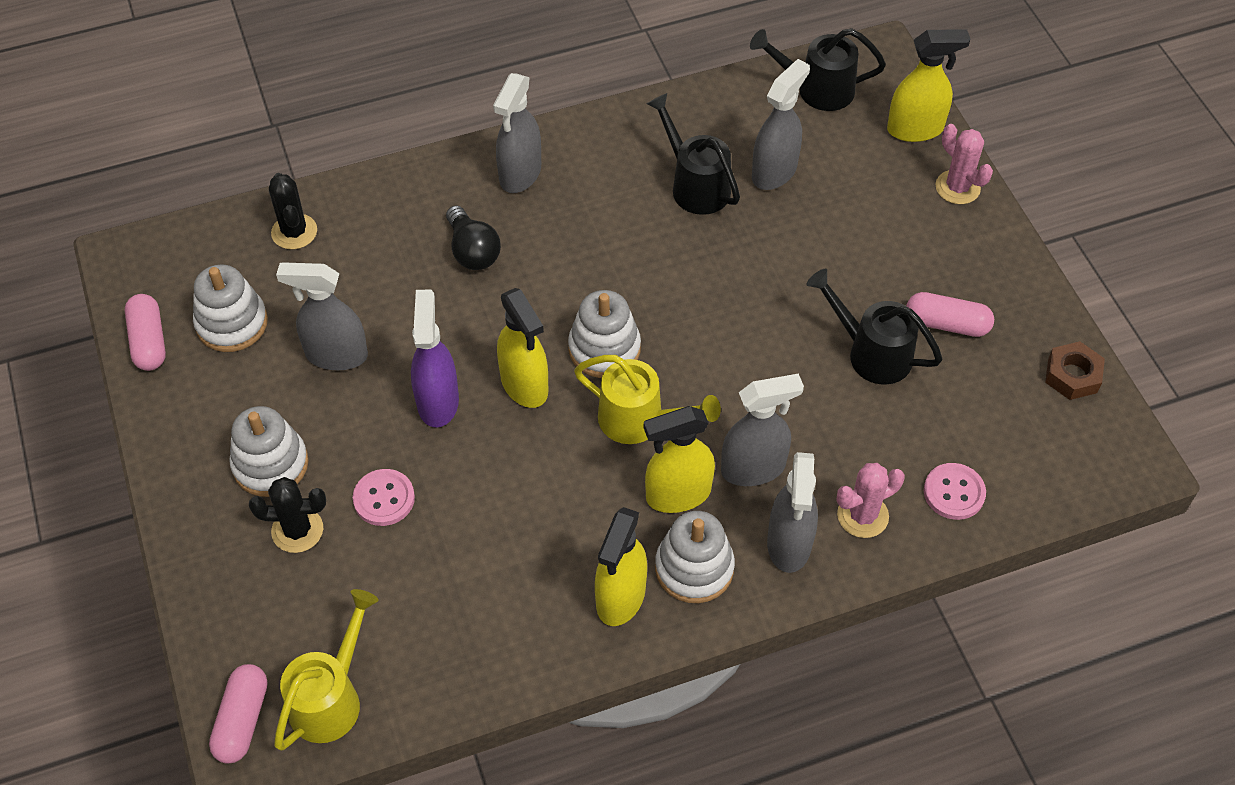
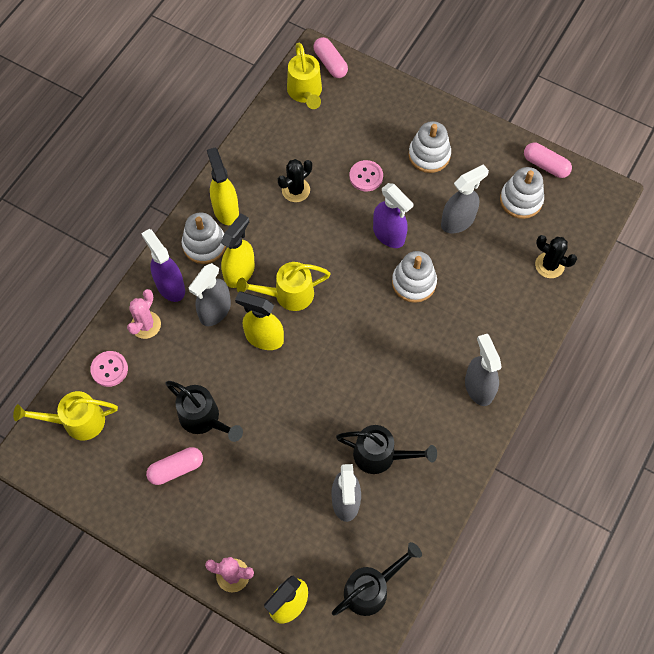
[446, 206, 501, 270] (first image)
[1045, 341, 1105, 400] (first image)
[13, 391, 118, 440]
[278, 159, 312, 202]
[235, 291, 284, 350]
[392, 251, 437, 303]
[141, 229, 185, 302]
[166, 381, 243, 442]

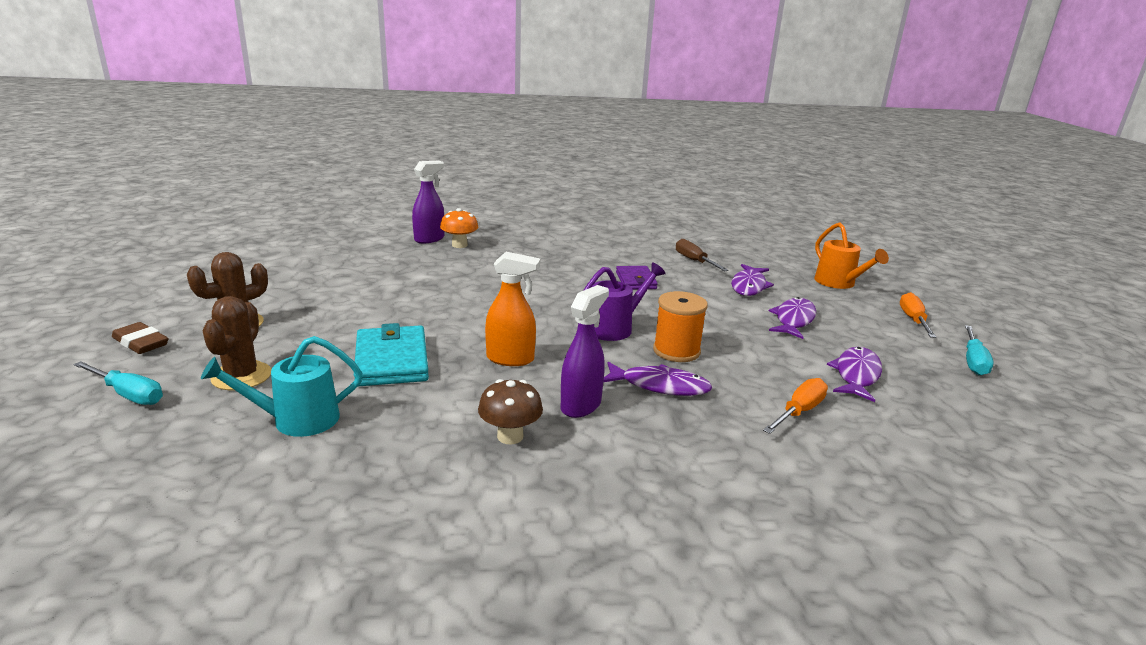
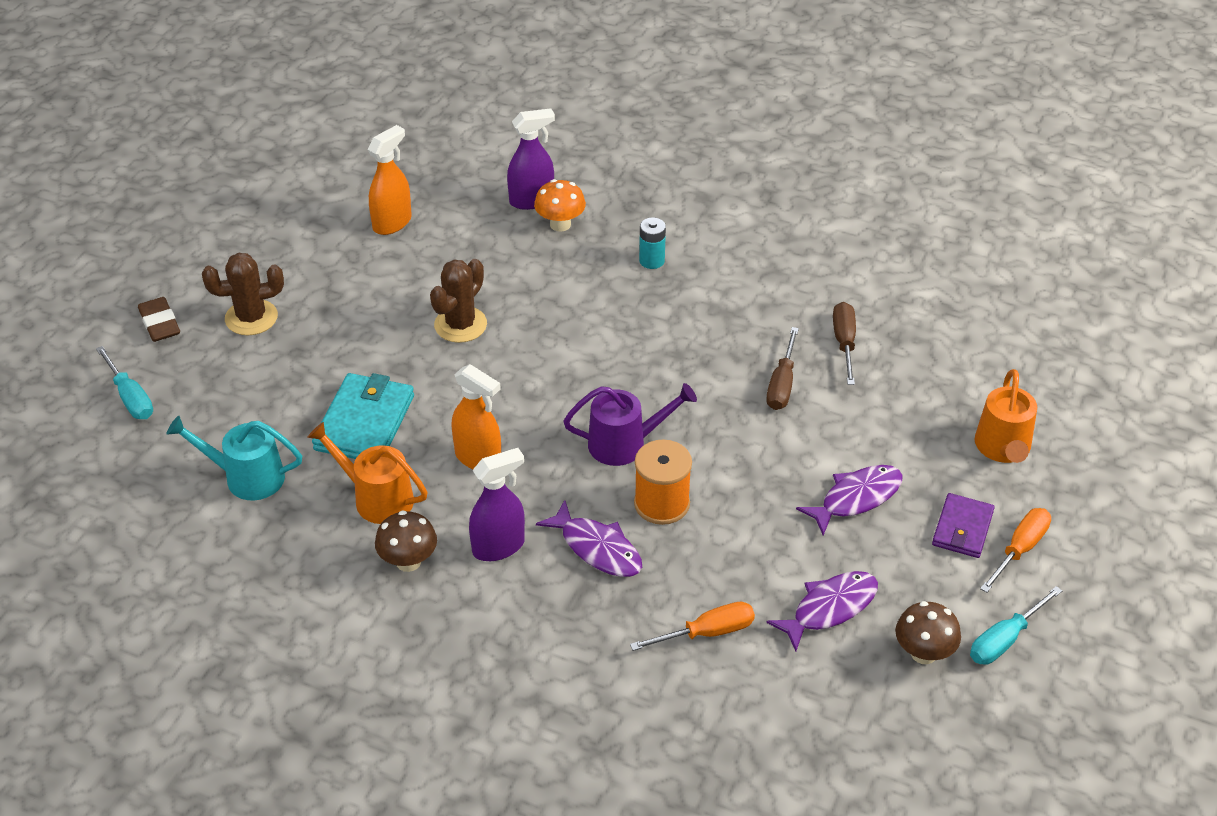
[731, 264, 774, 296] (first image)
[307, 422, 428, 524]
[368, 125, 412, 235]
[639, 217, 666, 269]
[766, 327, 799, 410]
[895, 601, 961, 664]
[430, 259, 487, 343]
[932, 493, 995, 558]

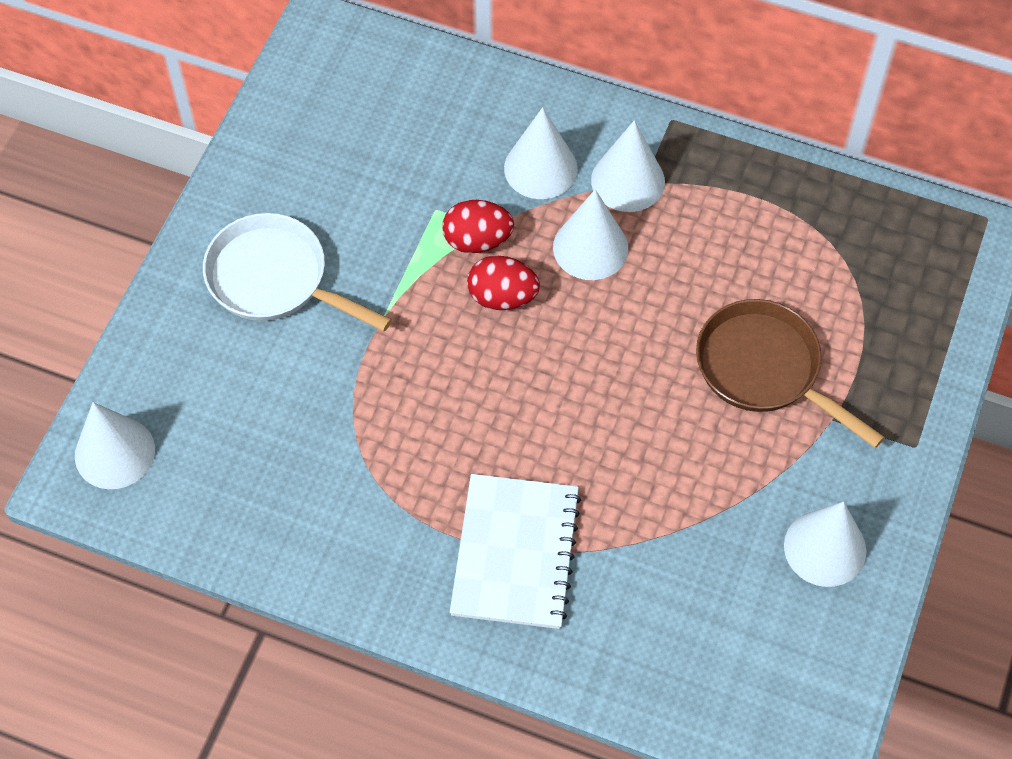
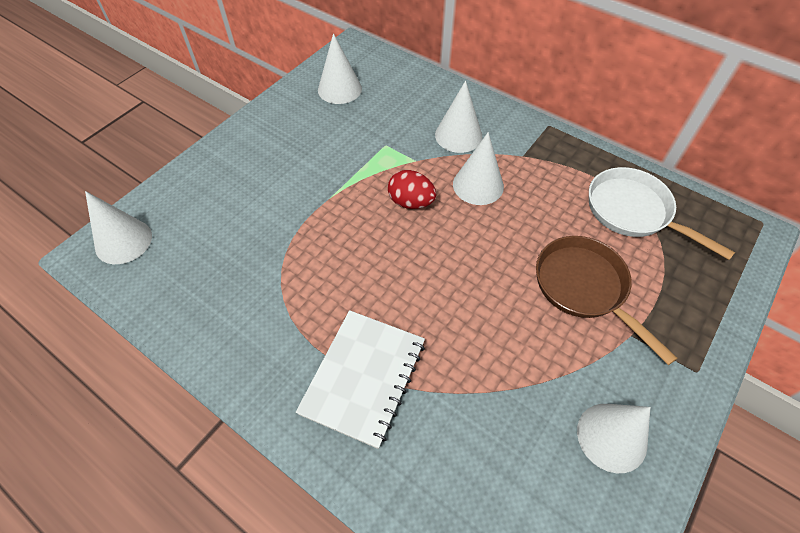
[442, 200, 514, 253] (first image)
[589, 167, 735, 260]
[318, 33, 362, 104]

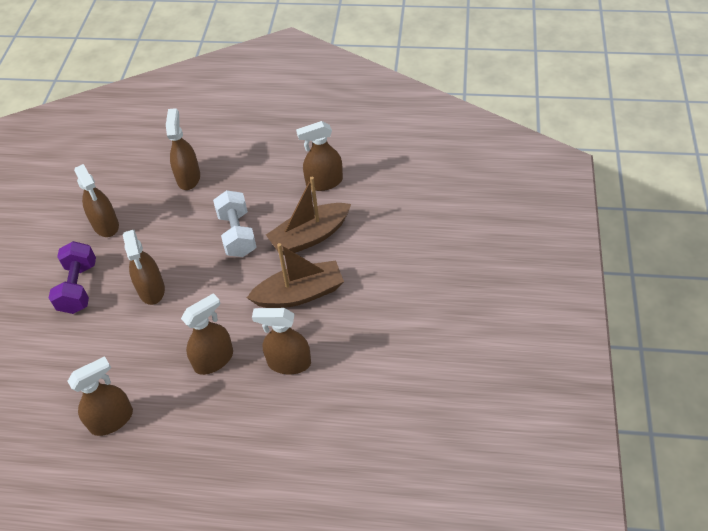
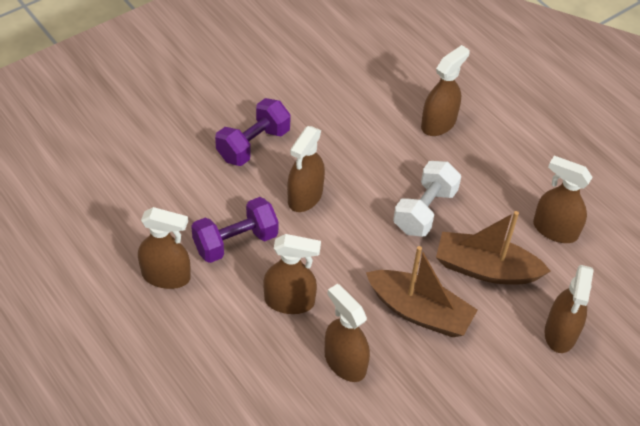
[191, 197, 278, 263]
[545, 265, 594, 353]

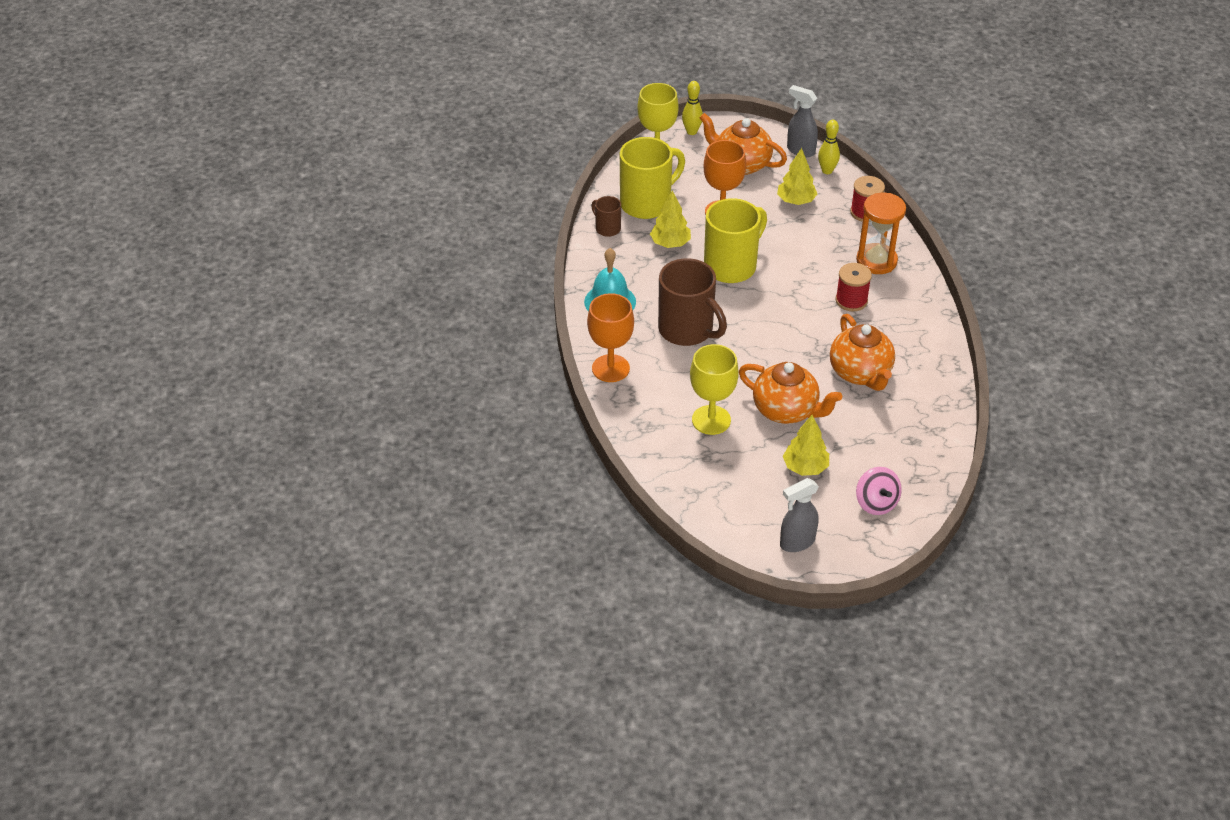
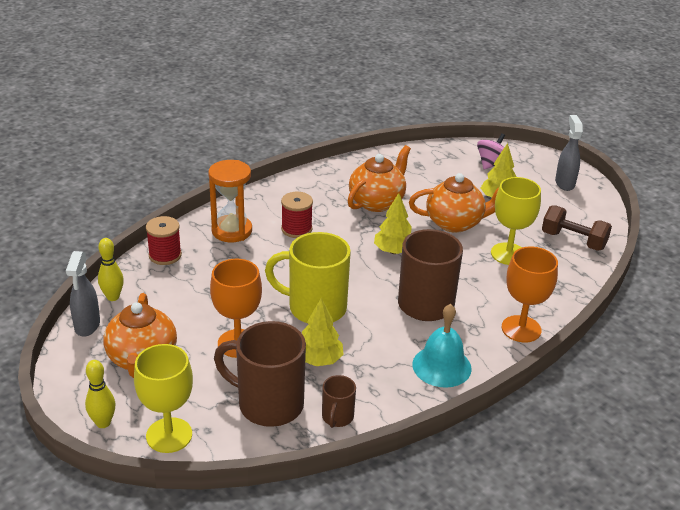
[542, 205, 612, 251]
[374, 193, 412, 254]
[214, 321, 306, 427]
[409, 173, 499, 233]
[555, 115, 583, 191]

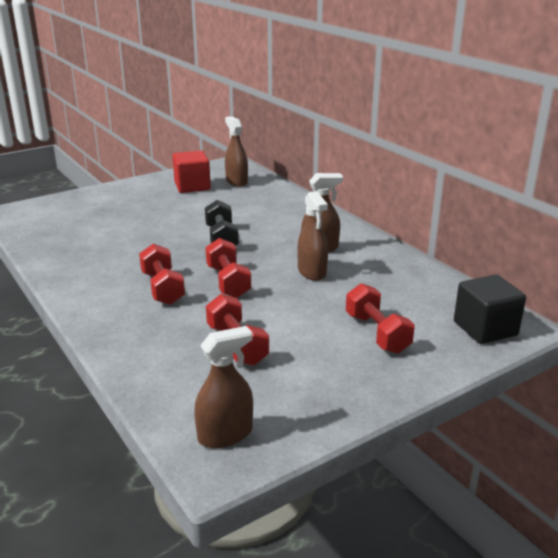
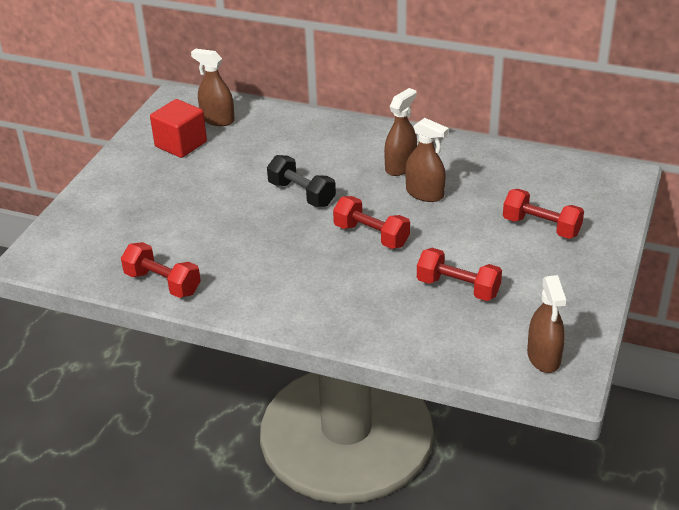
[454, 275, 526, 344] (first image)
[121, 242, 201, 298]
[527, 275, 566, 373]

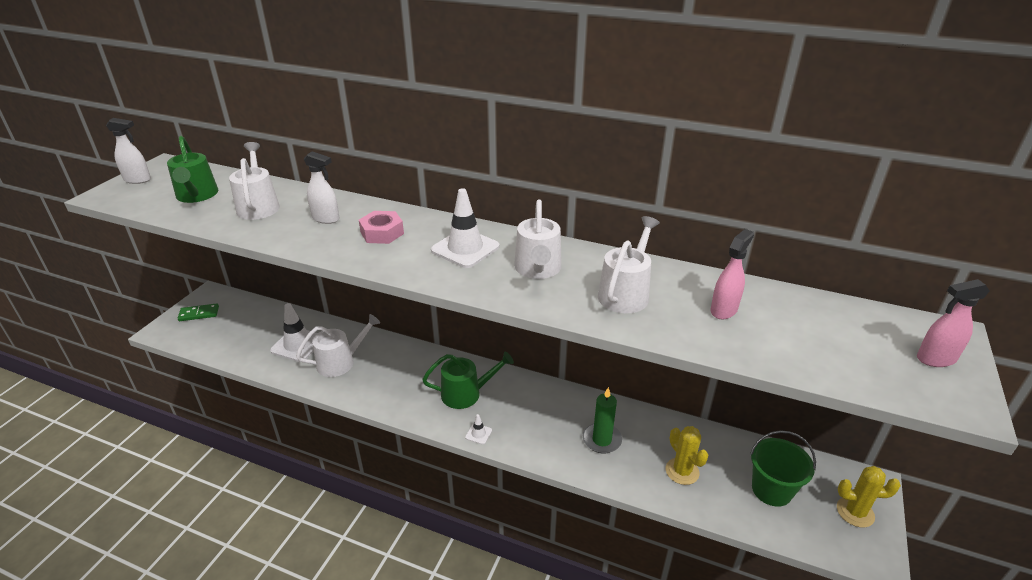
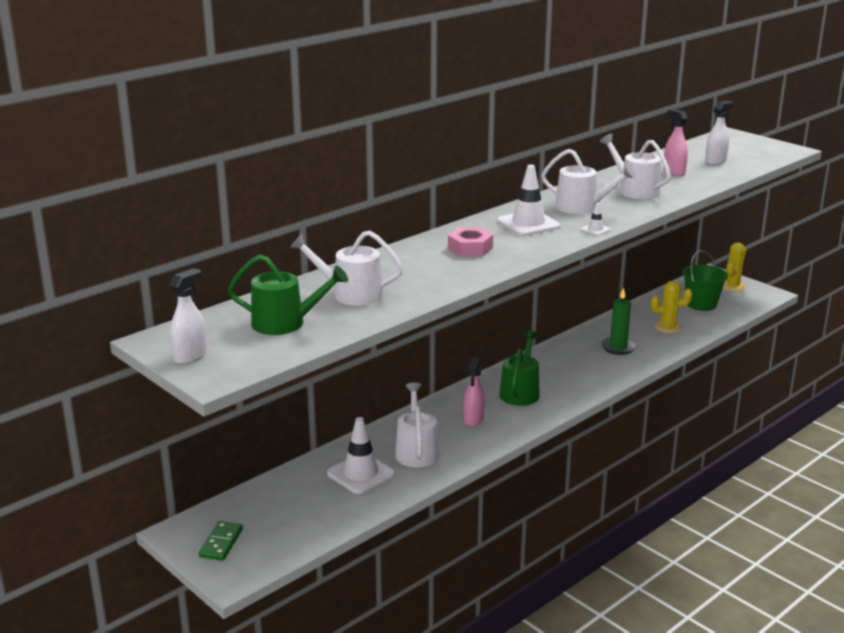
[705, 101, 734, 165]
[581, 203, 611, 236]
[464, 357, 485, 426]

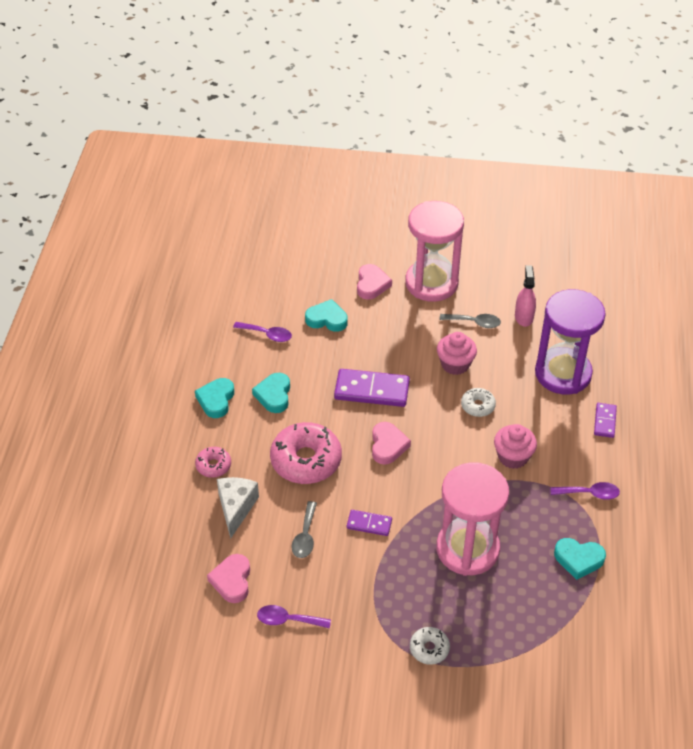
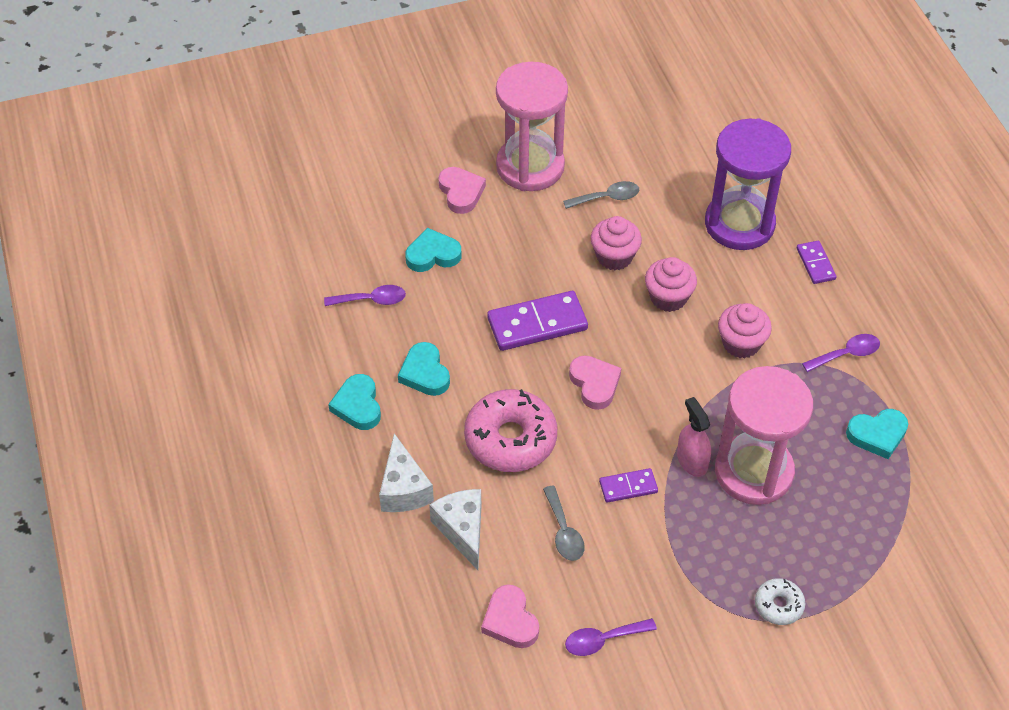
[677, 397, 711, 477]
[379, 433, 434, 512]
[645, 257, 697, 312]

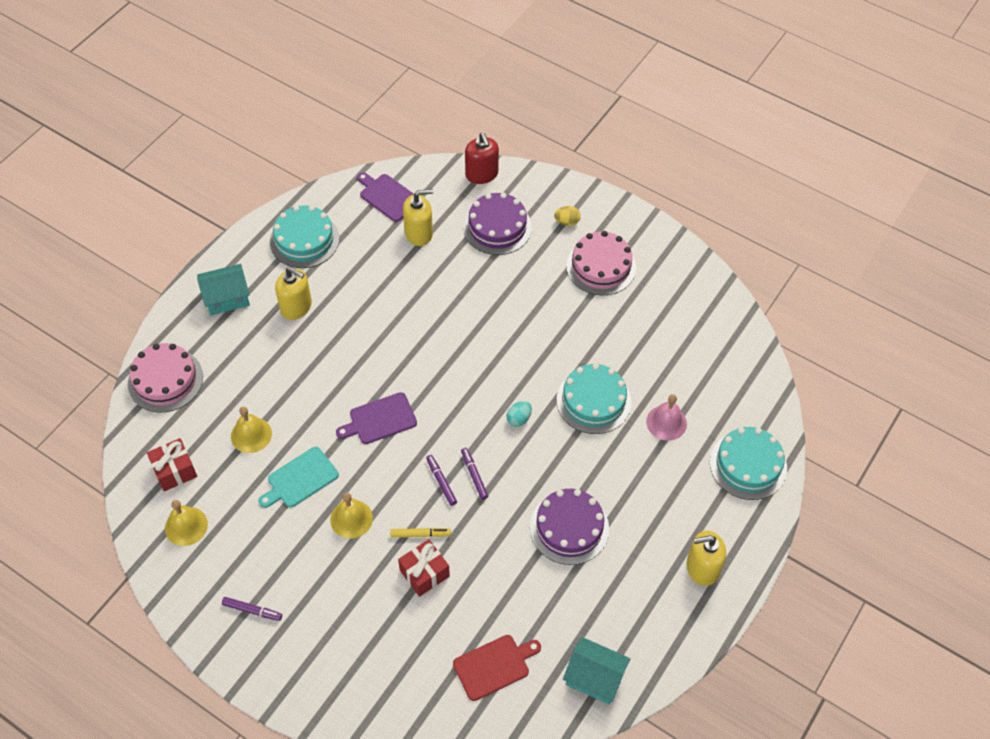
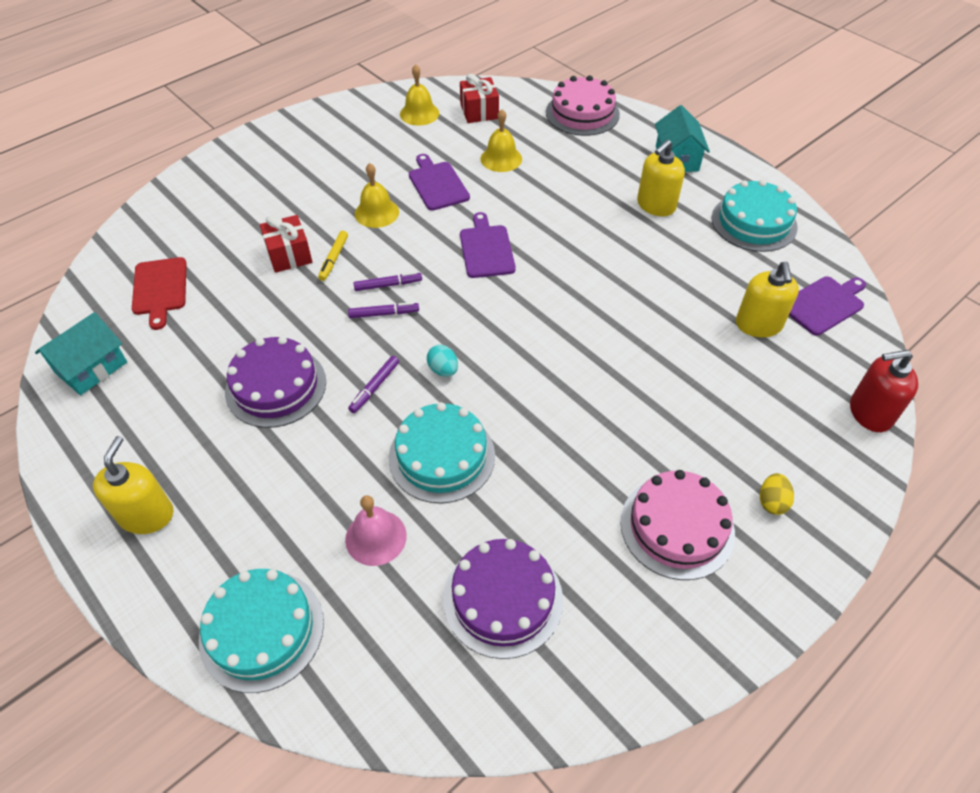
[348, 356, 399, 413]
[443, 539, 563, 659]
[409, 154, 470, 211]

